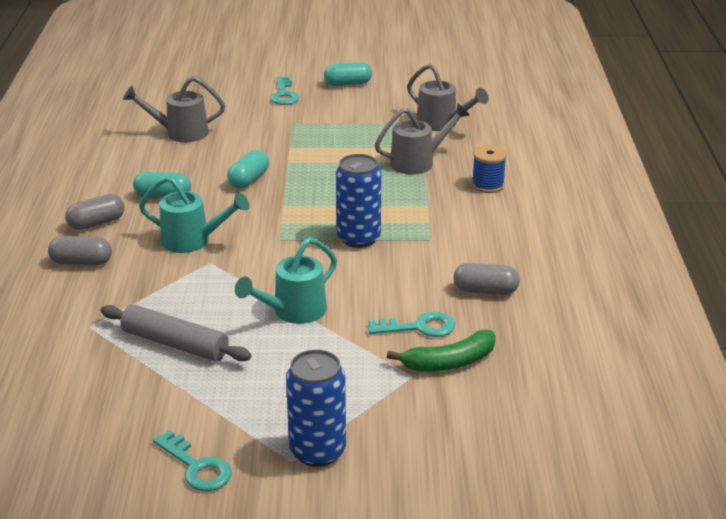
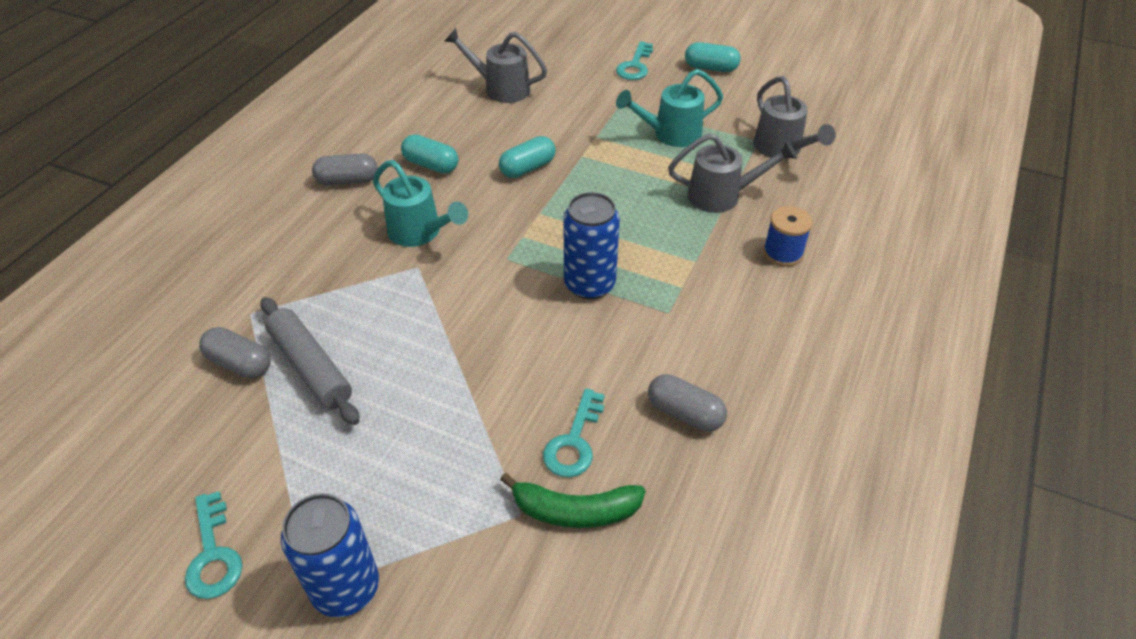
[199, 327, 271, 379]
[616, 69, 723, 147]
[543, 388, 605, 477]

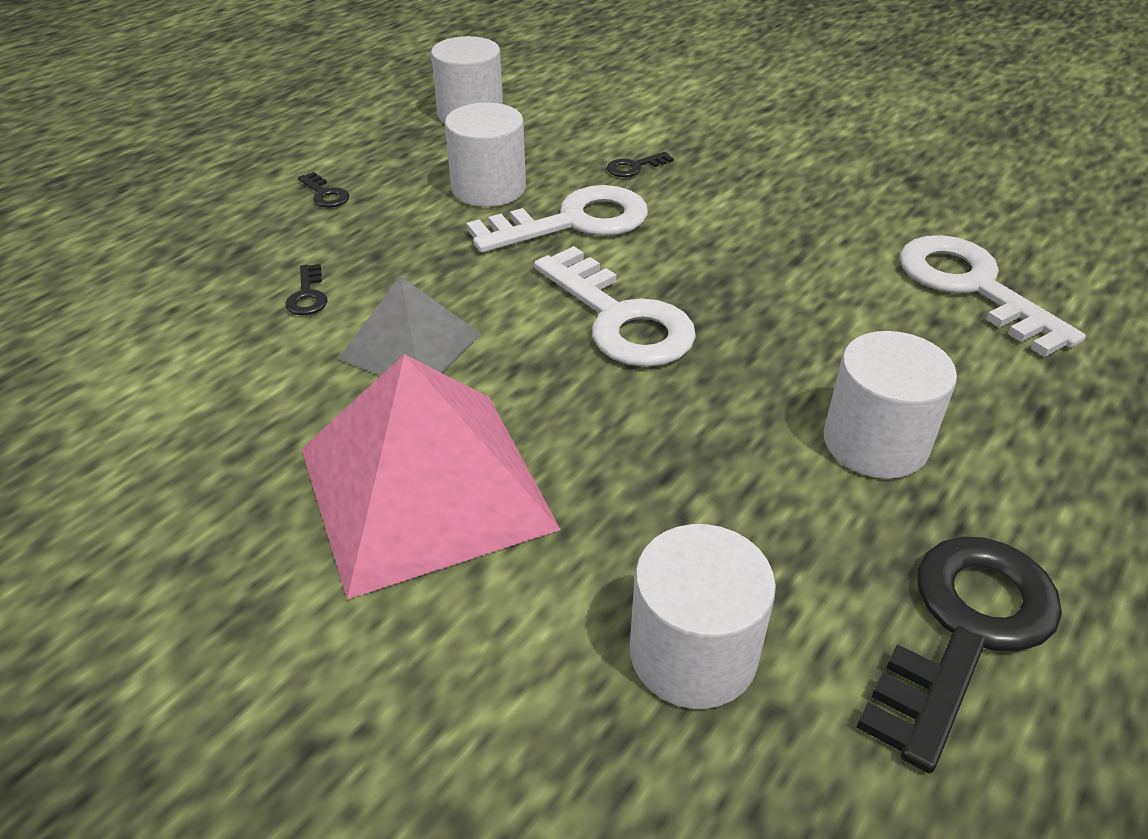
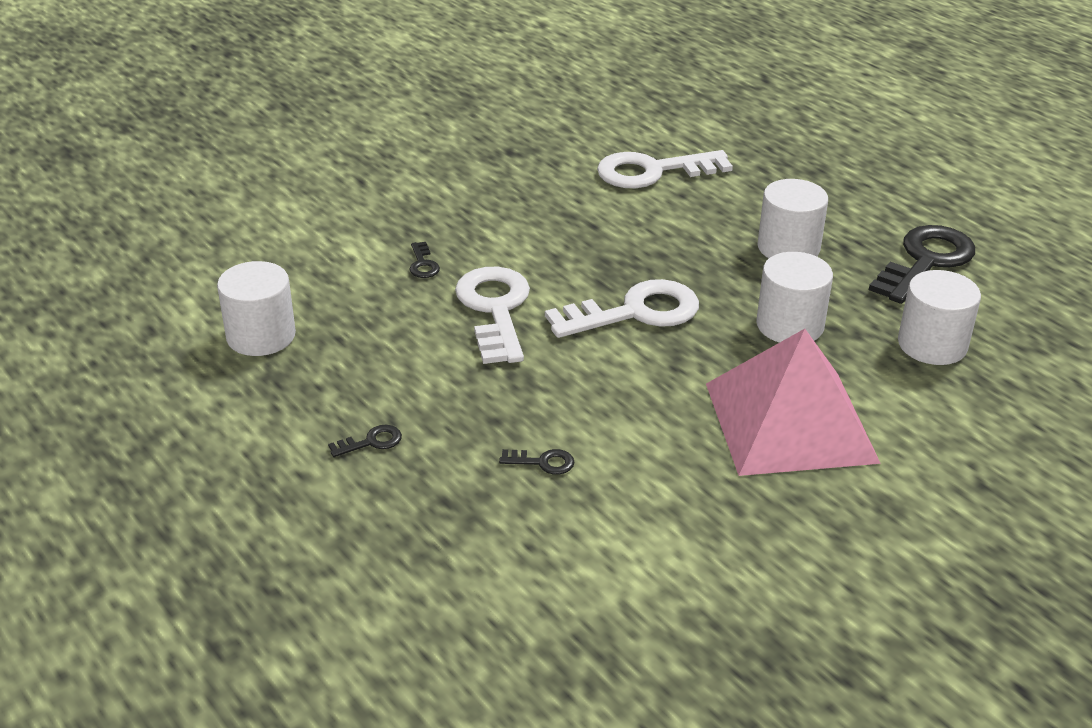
[338, 276, 481, 376] (first image)
[756, 252, 833, 343]
[869, 225, 975, 304]

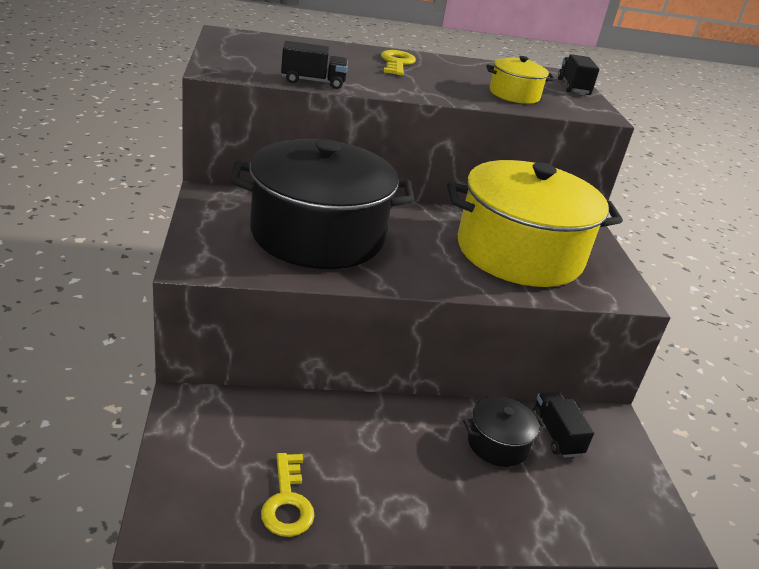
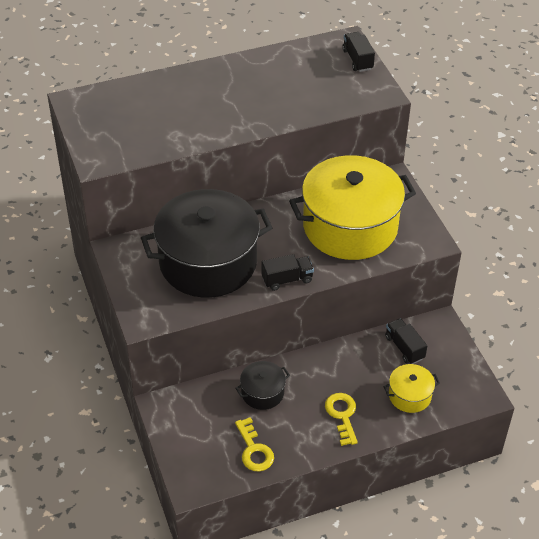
[262, 254, 314, 291]
[325, 393, 358, 446]
[235, 361, 290, 410]
[383, 364, 440, 413]

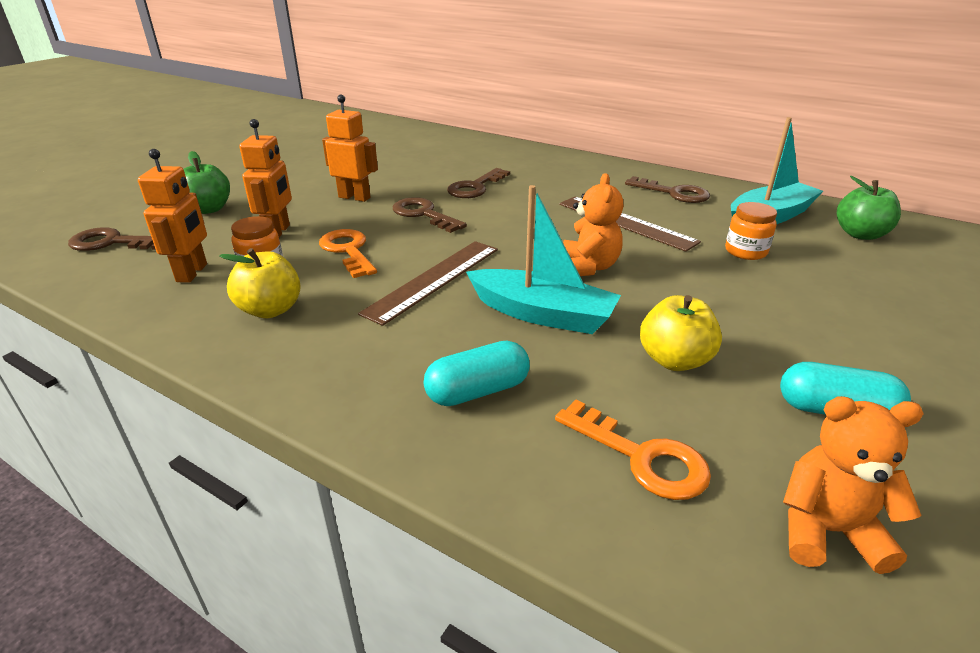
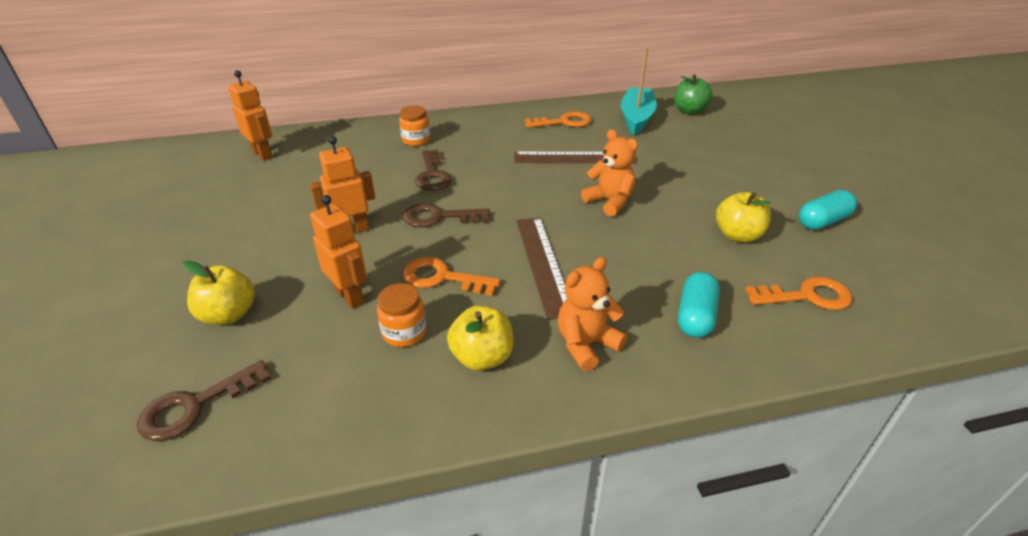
[466, 185, 621, 334] (first image)
[228, 70, 273, 161]
[399, 105, 430, 146]
[558, 257, 627, 372]
[183, 260, 255, 325]
[525, 111, 592, 128]

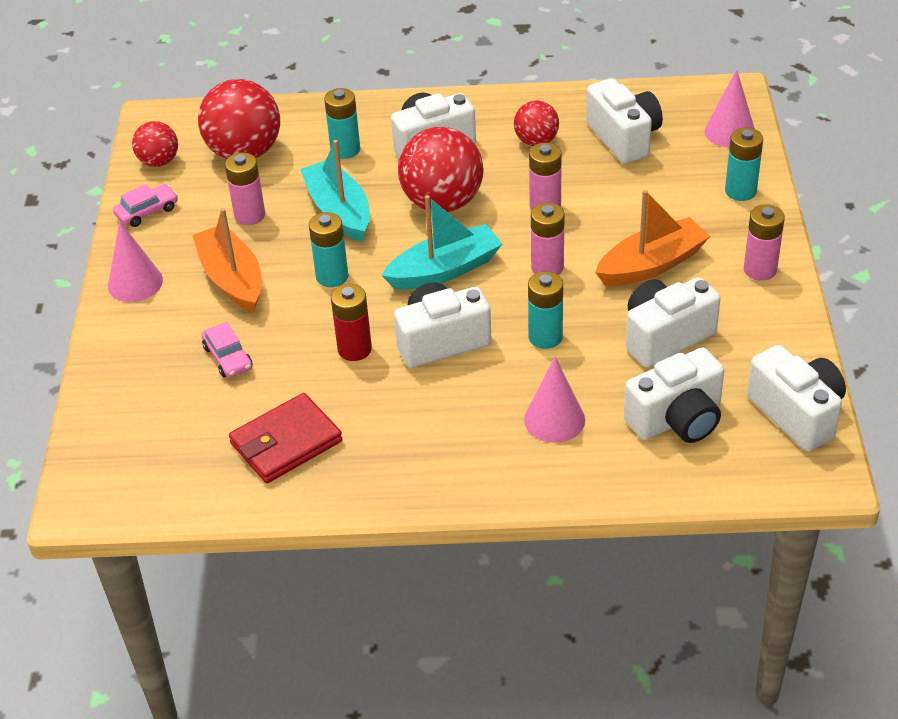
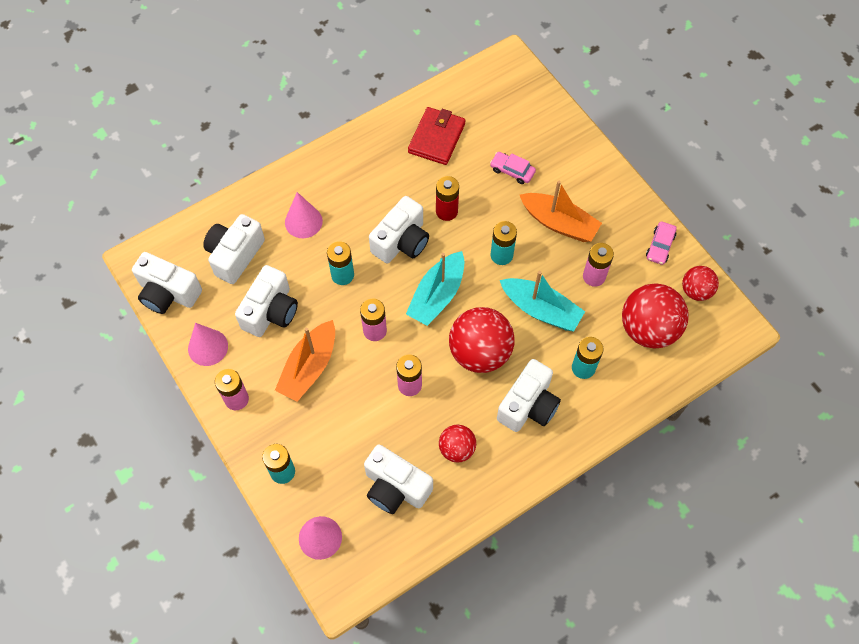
[188, 323, 228, 366]

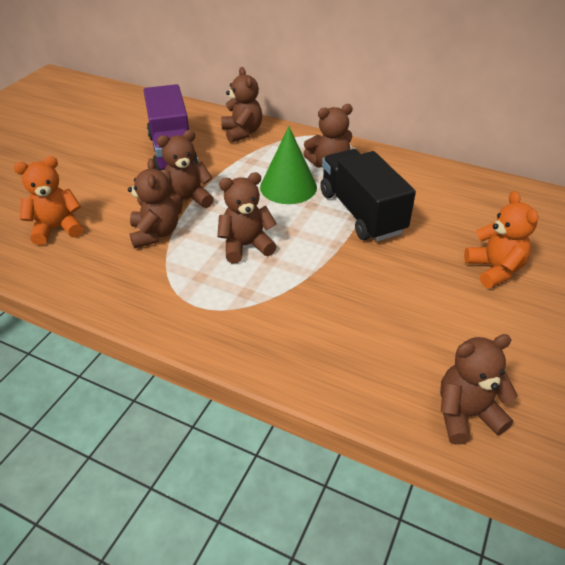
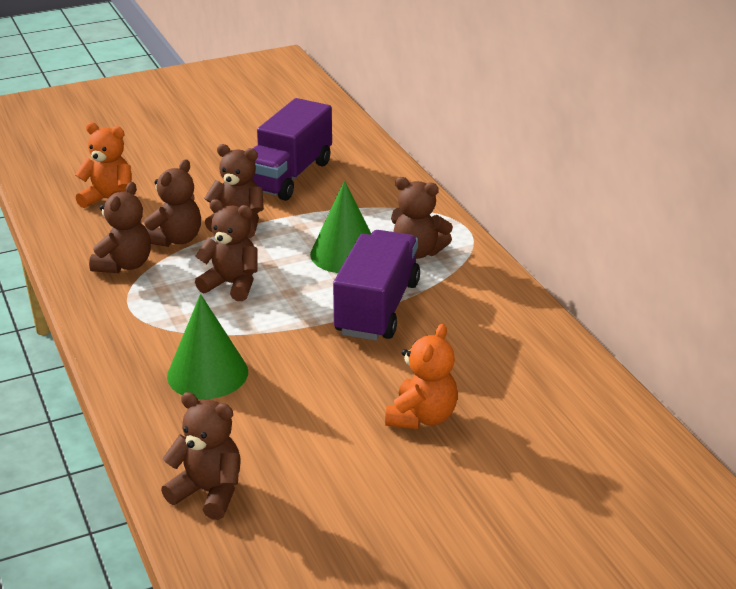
[167, 294, 248, 399]
[89, 182, 151, 273]
[333, 230, 420, 341]

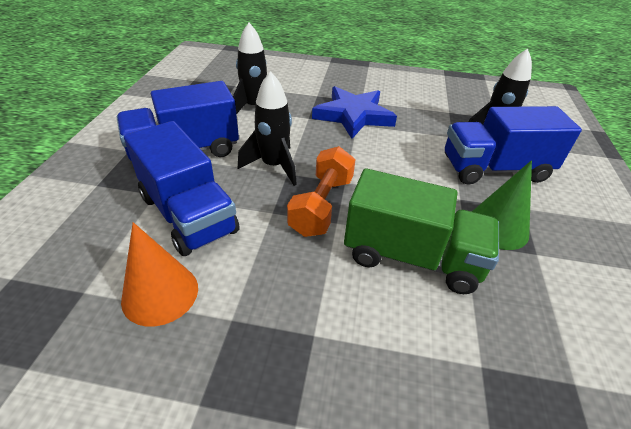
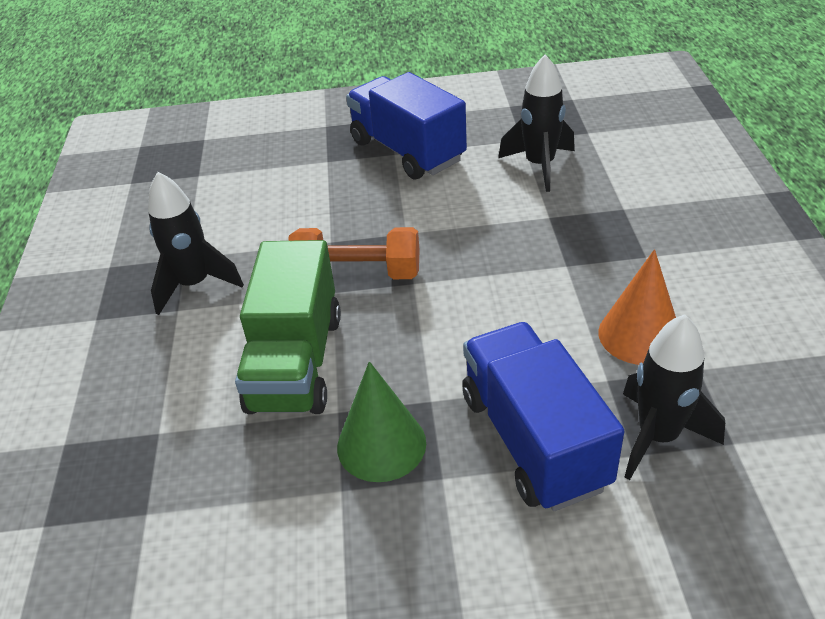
[124, 121, 240, 256] (first image)
[312, 86, 397, 139] (first image)
[599, 249, 676, 365]
[148, 172, 244, 315]

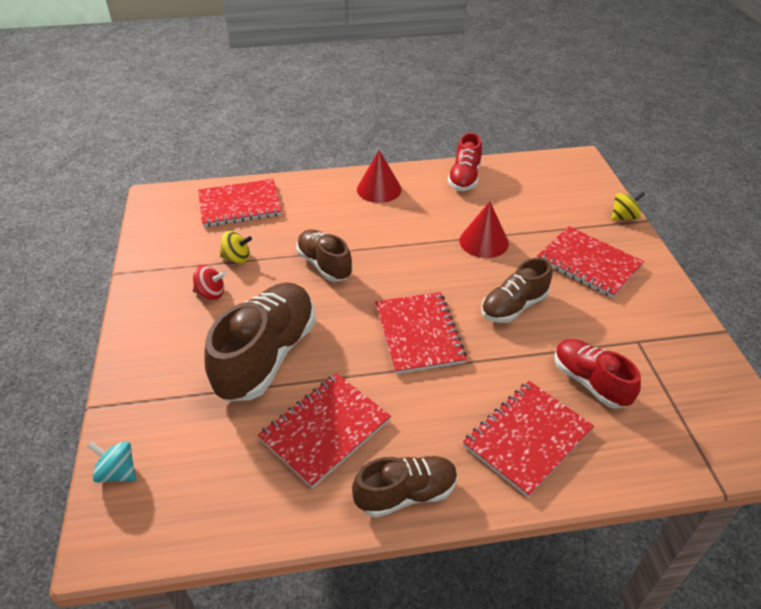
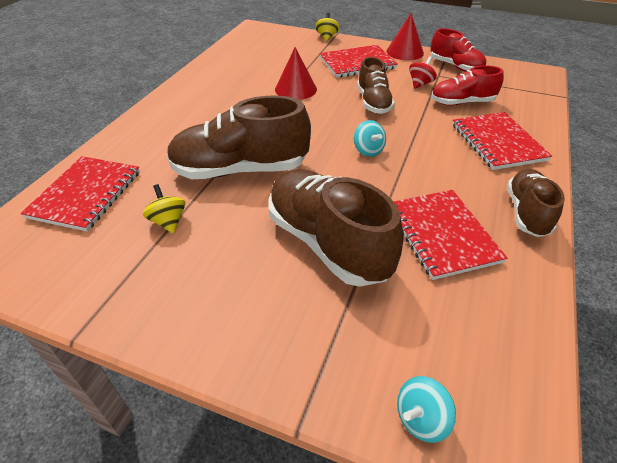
[409, 56, 437, 89]
[387, 13, 424, 60]
[431, 28, 486, 72]
[354, 120, 386, 157]
[143, 184, 185, 234]
[167, 96, 311, 179]

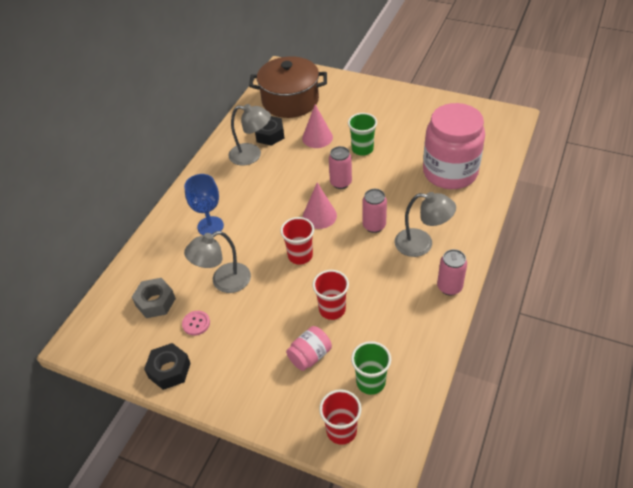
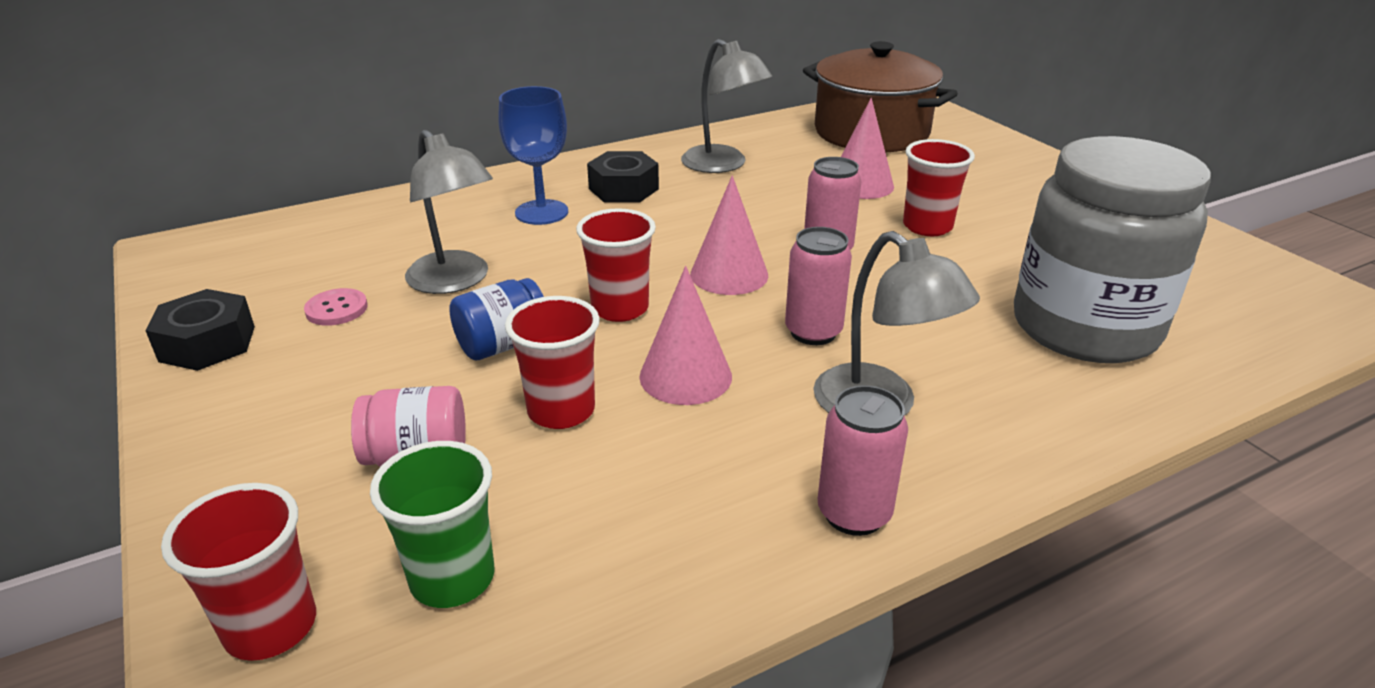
[132, 278, 176, 318] (first image)
[449, 278, 544, 360]
[640, 266, 732, 405]
[587, 151, 659, 202]
[903, 139, 975, 236]
[1014, 136, 1211, 363]
[405, 129, 493, 294]

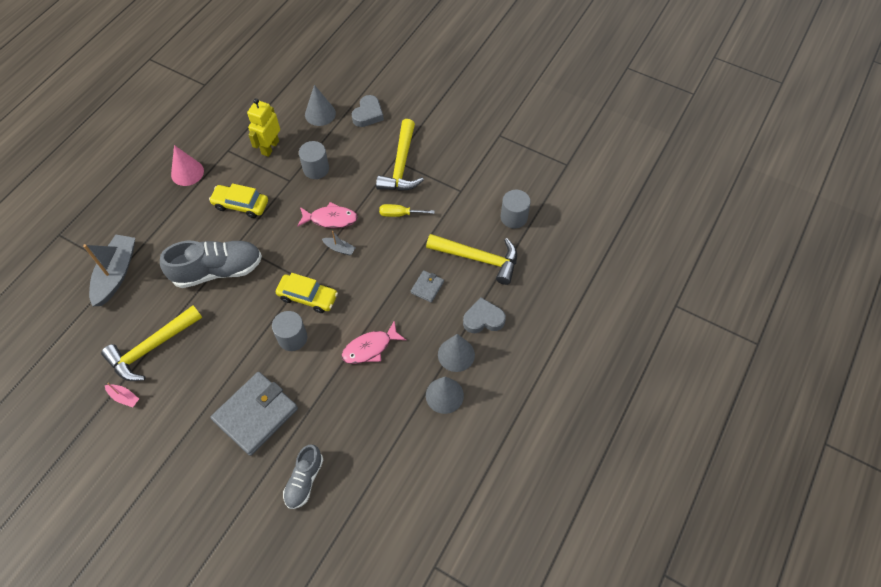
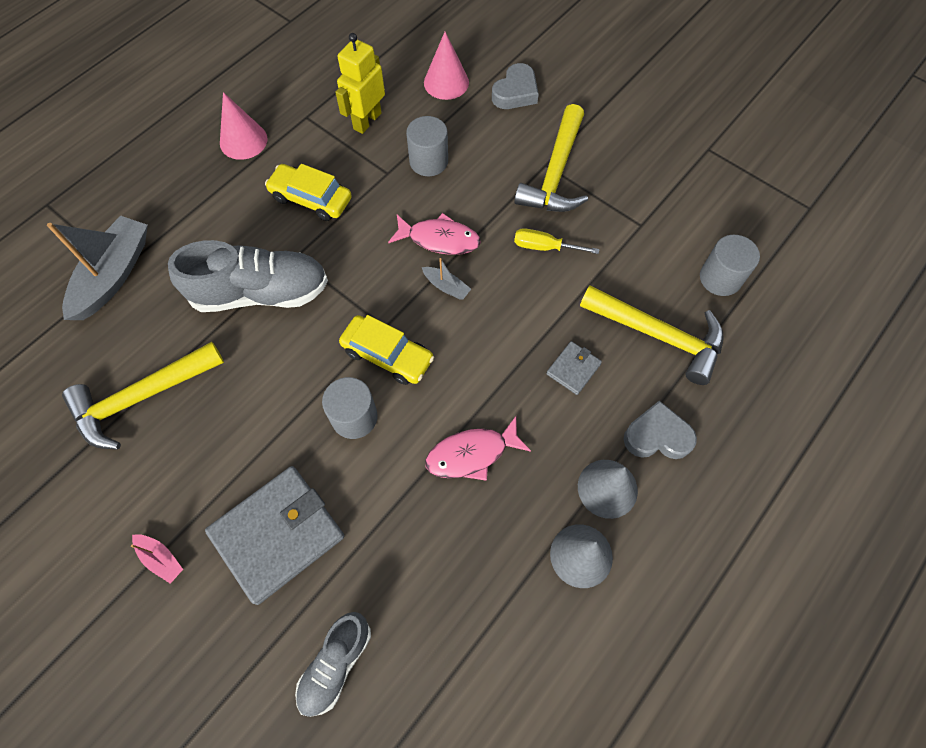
[131, 534, 183, 584]
[424, 32, 469, 100]

